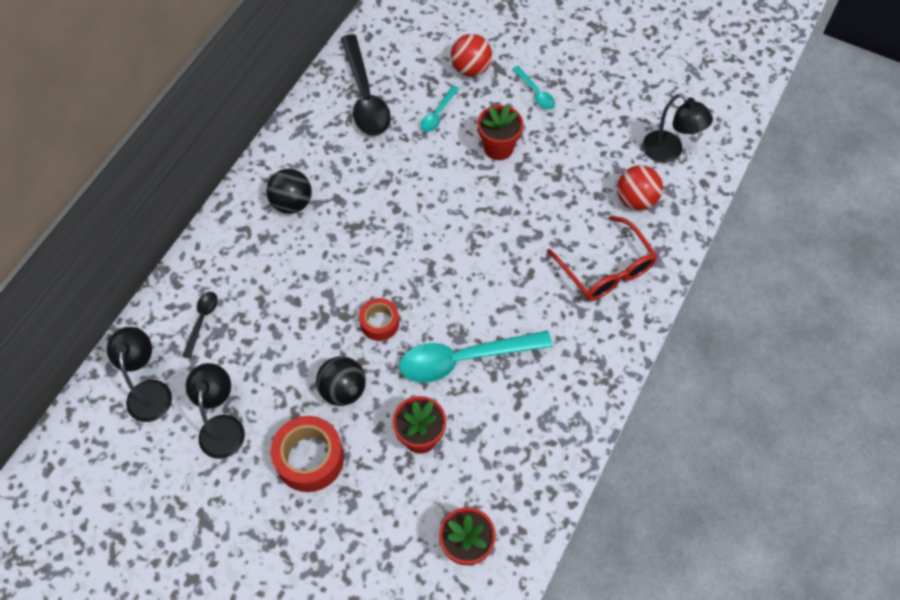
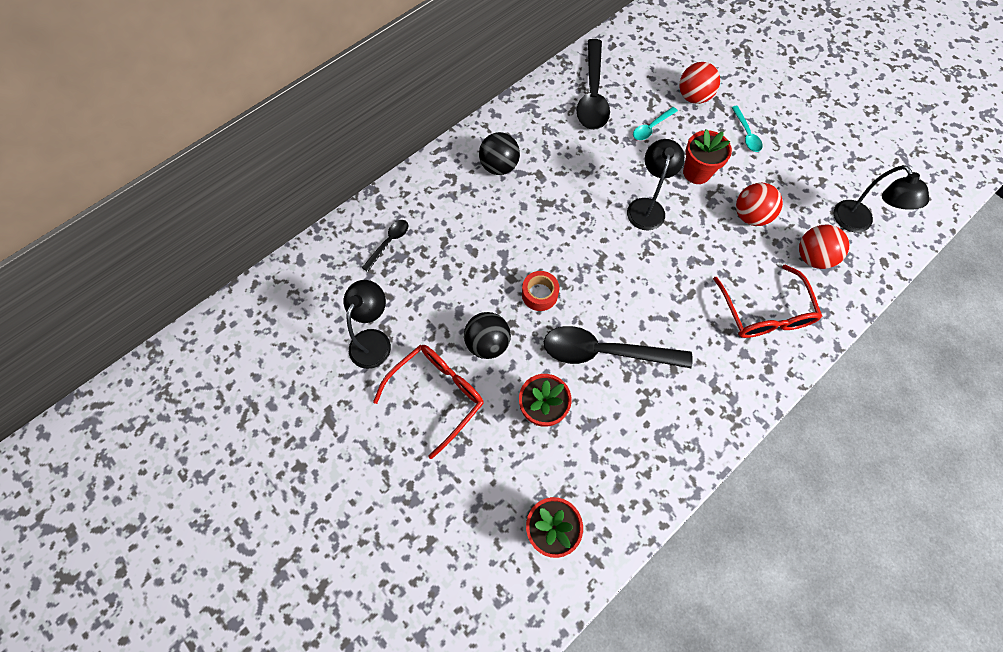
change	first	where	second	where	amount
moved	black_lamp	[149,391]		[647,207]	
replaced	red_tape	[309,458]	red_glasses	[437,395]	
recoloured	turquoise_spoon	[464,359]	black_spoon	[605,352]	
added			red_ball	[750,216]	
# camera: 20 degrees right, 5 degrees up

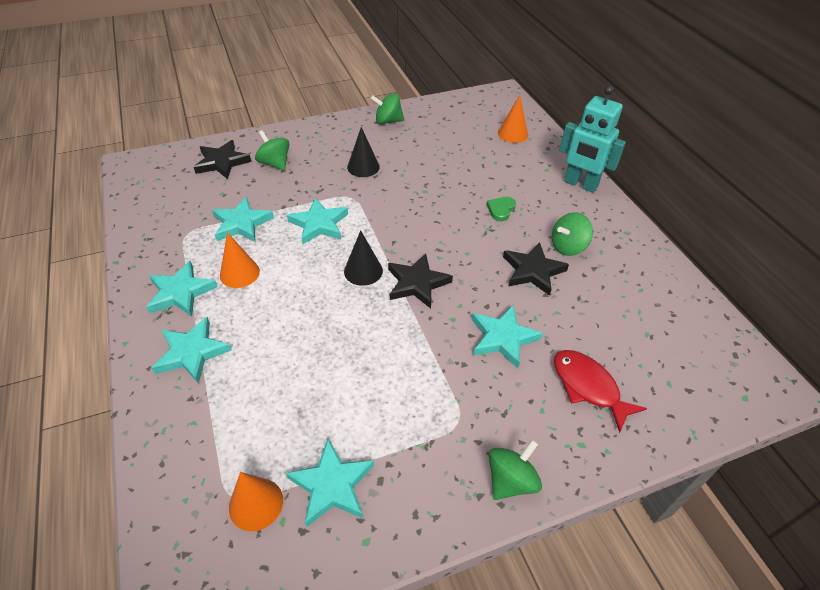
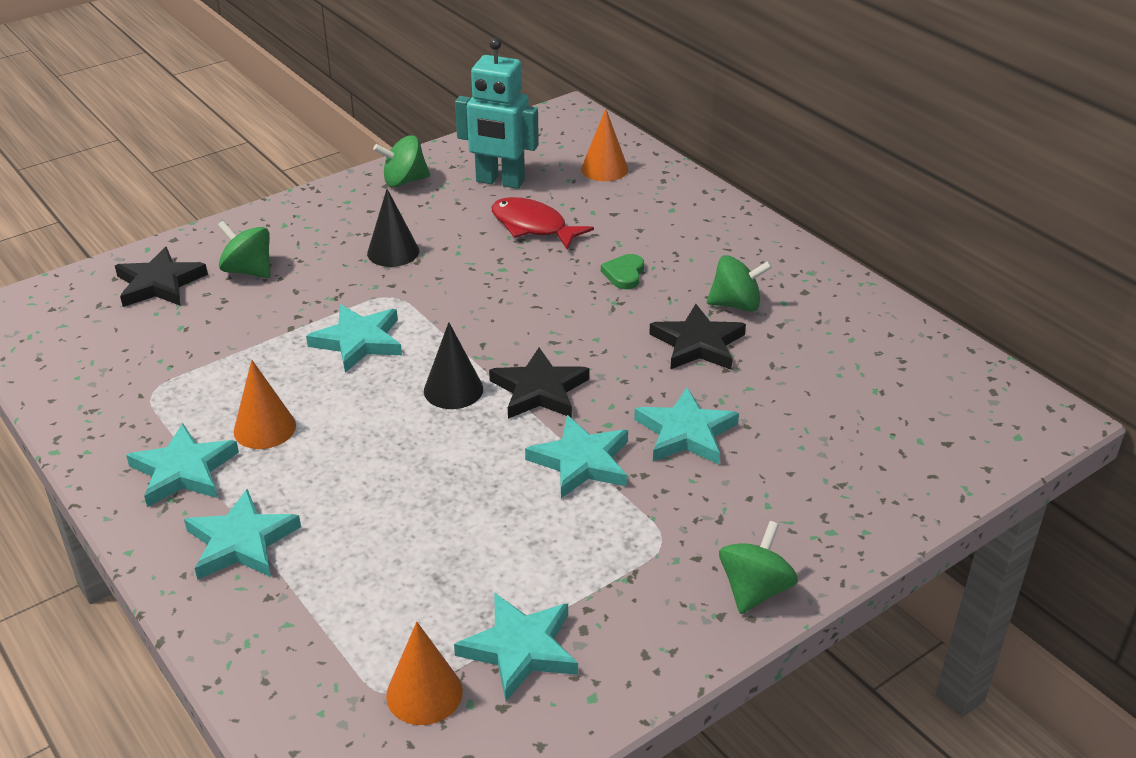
change	first	where	second	where	amount
moved	turquoise_star	[241,223]		[581,462]	
turned	green_spinning_top	[568,247]		[736,305]	135 degrees counterclockwise
moved	red_fish	[588,387]		[533,226]	
moved	turquoise_robot	[580,184]		[500,182]	
# camera: 15 degrees left, 10 degrees down

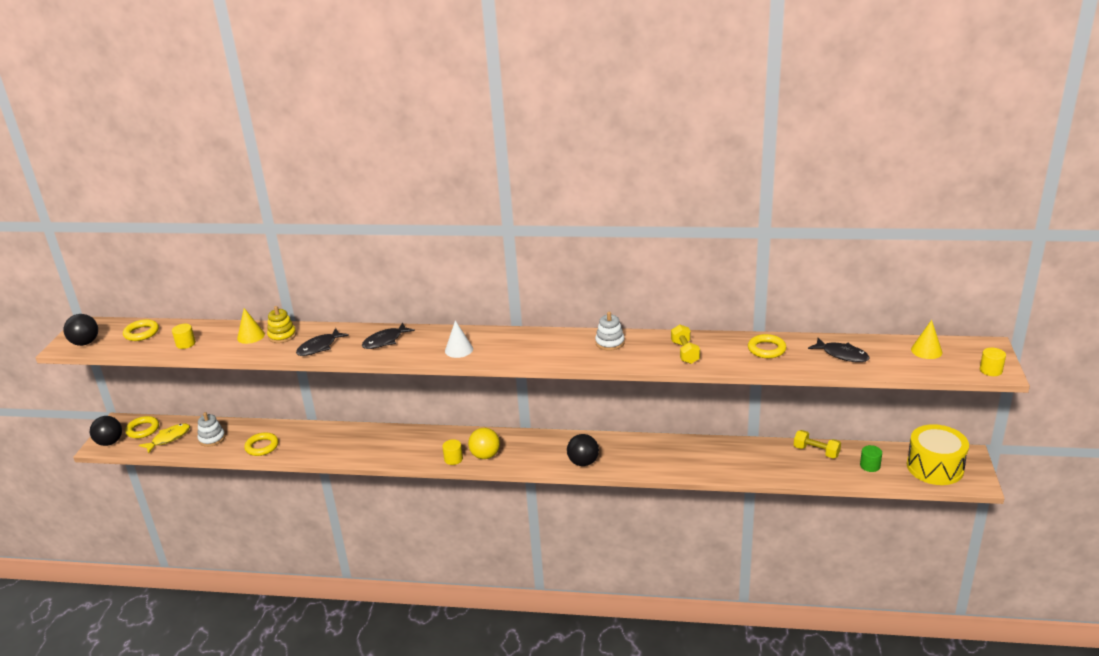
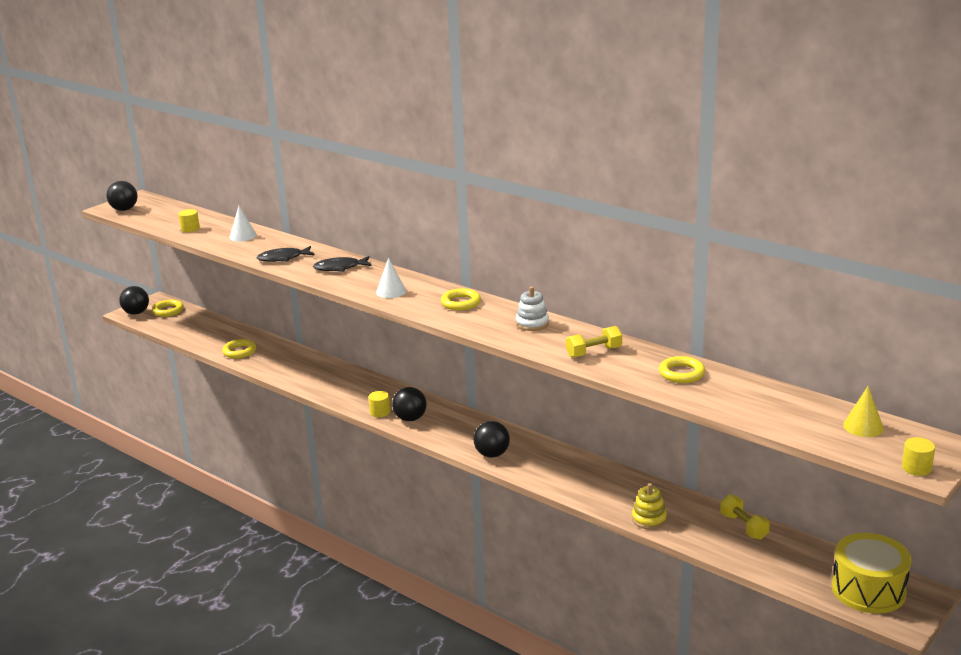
change	first	where	second	where	amount
moved	yellow_ring	[141,333]		[460,303]	
removed	yellow_fish	[169,438]			
removed	white_stacking_toy	[212,438]			
recoloured	yellow_cone	[251,336]	white_cone	[243,236]	
moved	yellow_stacking_toy	[282,336]		[649,519]	
recoloured	yellow_ball	[485,455]	black_ball	[410,419]	
turned	yellow_dumbbell	[685,352]		[594,352]	45 degrees clockwise
removed	black_fish	[842,355]			
removed	green_cylinder	[870,466]			
# camera: 30 degrees right, 5 degrees down

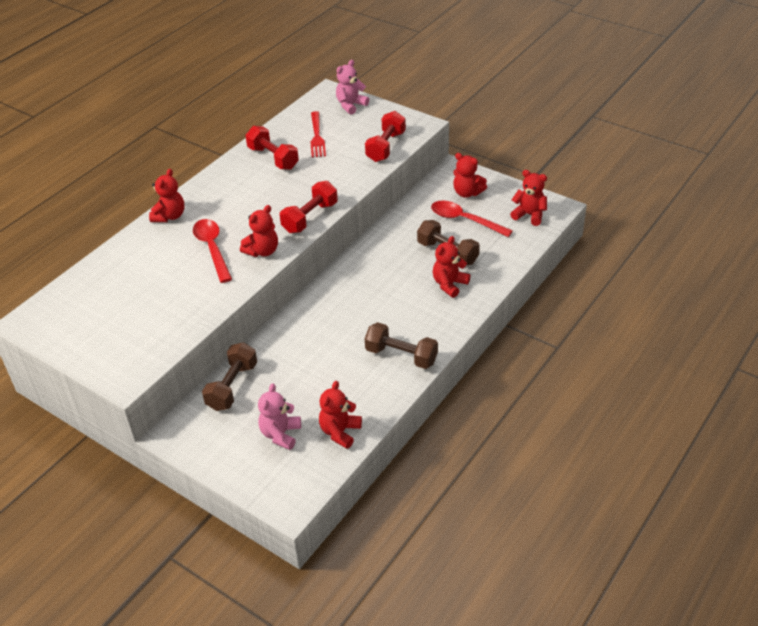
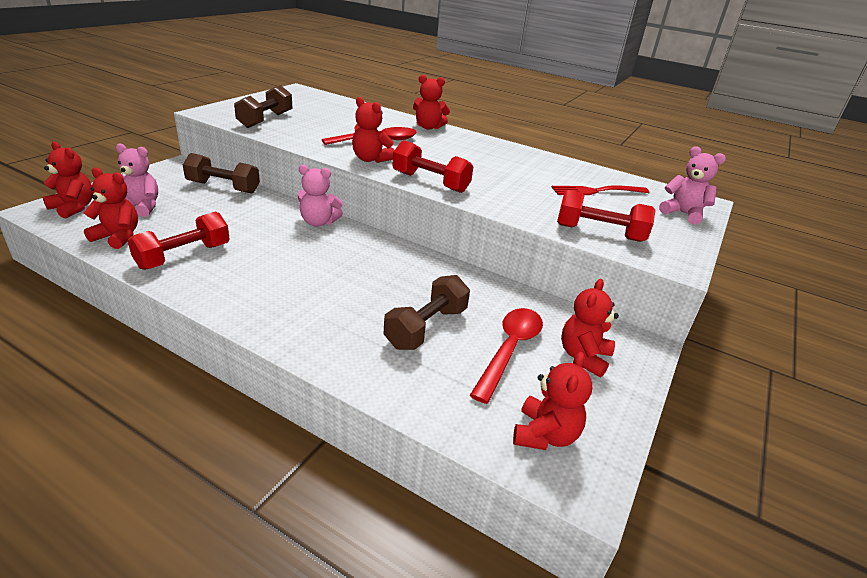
change	first	where	second	where	amount
moved	red_dumbbell	[273,158]		[184,256]	
moved	brown_dumbbell	[401,356]		[265,120]	
moved	red_teddy_bear	[449,284]		[73,208]	
added			pink_teddy_bear	[318,222]	
# camera: 80 degrees right, 10 degrees down

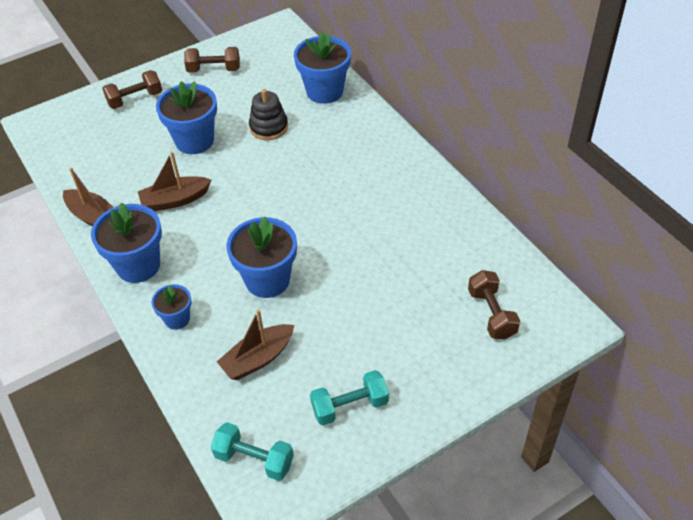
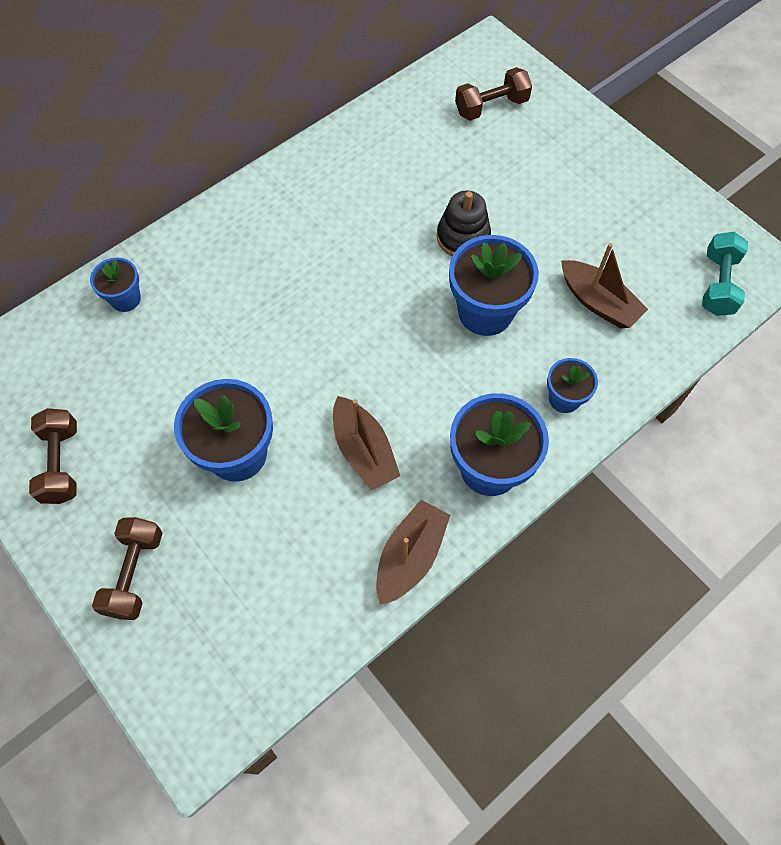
change	first	where	second	where	amount
turned	brown_dumbbell	[135,99]		[135,573]	45 degrees clockwise
moved	black_stacking_toy	[269,127]		[463,237]	
resized	blue_flower_pot	[324,91]		[125,299]	x0.55
removed	turquoise_dumbbell	[350,406]			
# camera: 100 degrees left, 15 degrees up

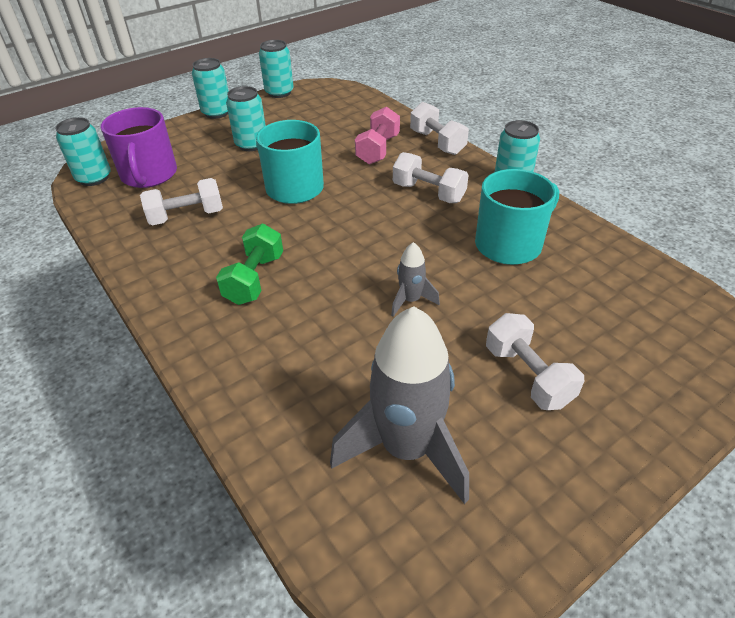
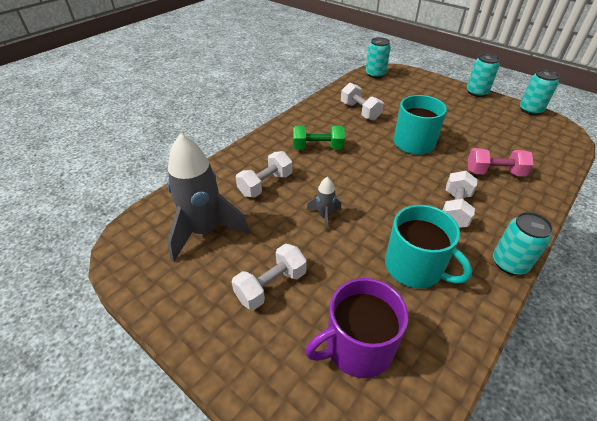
change	first	where	second	where	amount
moved	purple_mug	[149,175]		[357,346]	
removed	turquoise_can	[251,144]			
moved	white_dumbbell	[437,142]		[265,184]	
# camera: 75 degrees right, 0 degrees up

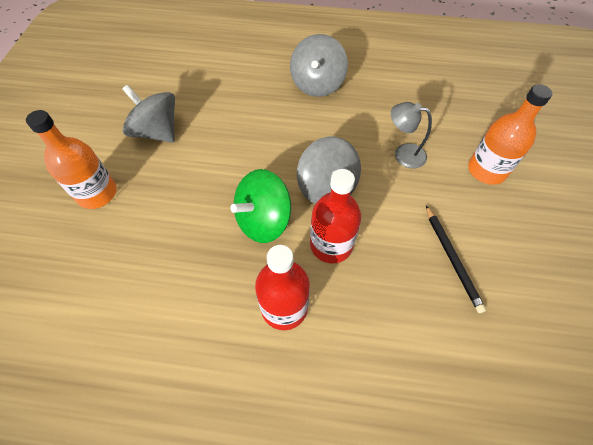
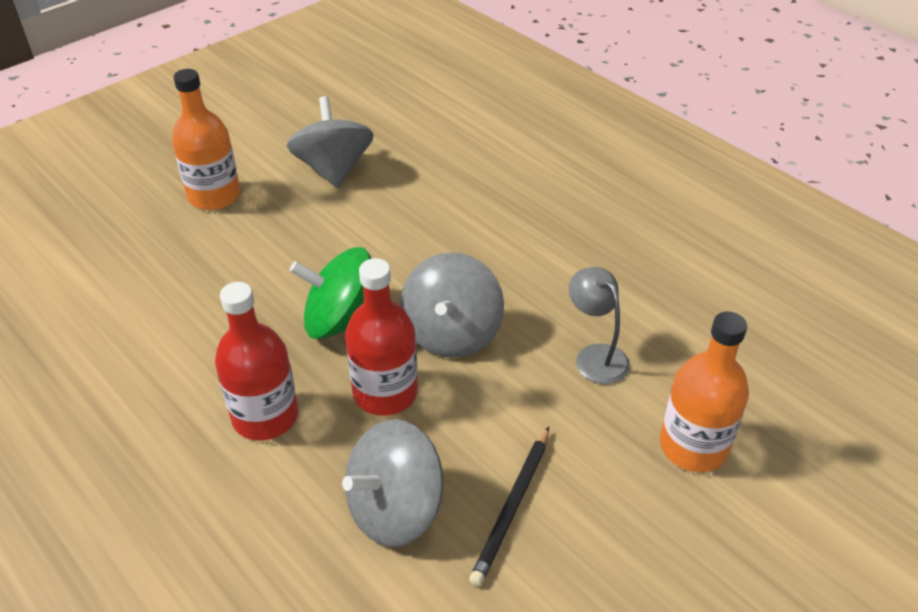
change	first	where	second	where	amount
moved	grey_spinning_top	[317,84]		[395,509]	
# camera: 40 degrees right, 15 degrees down

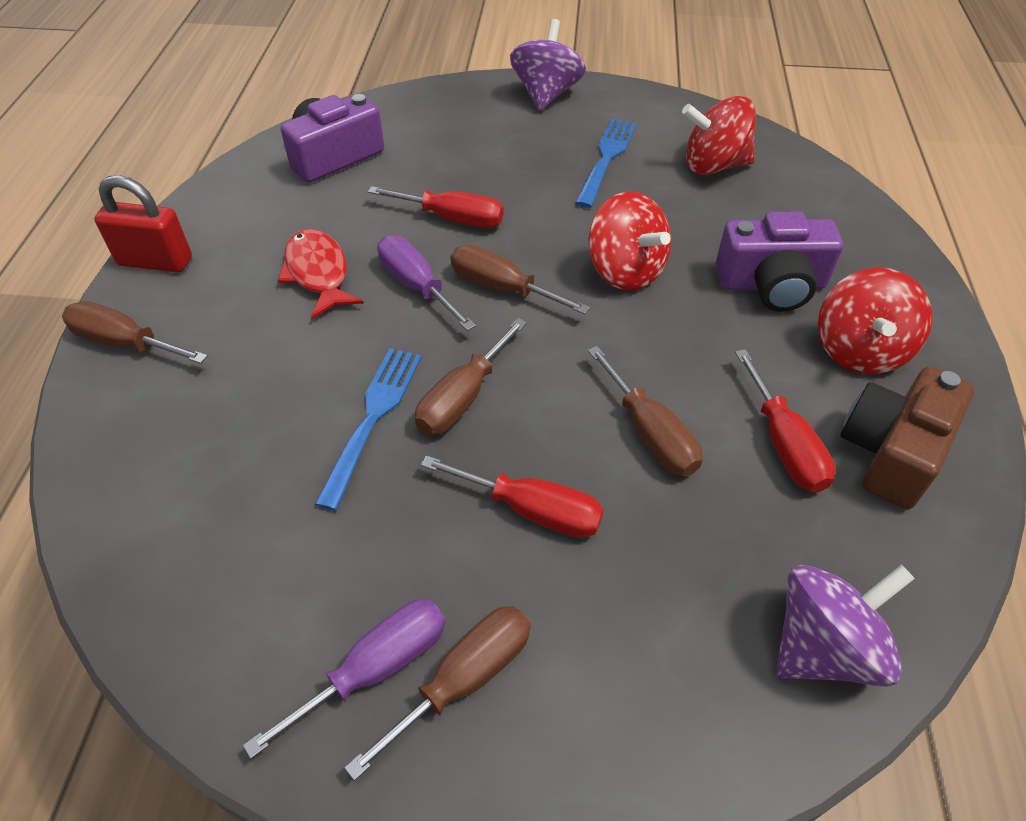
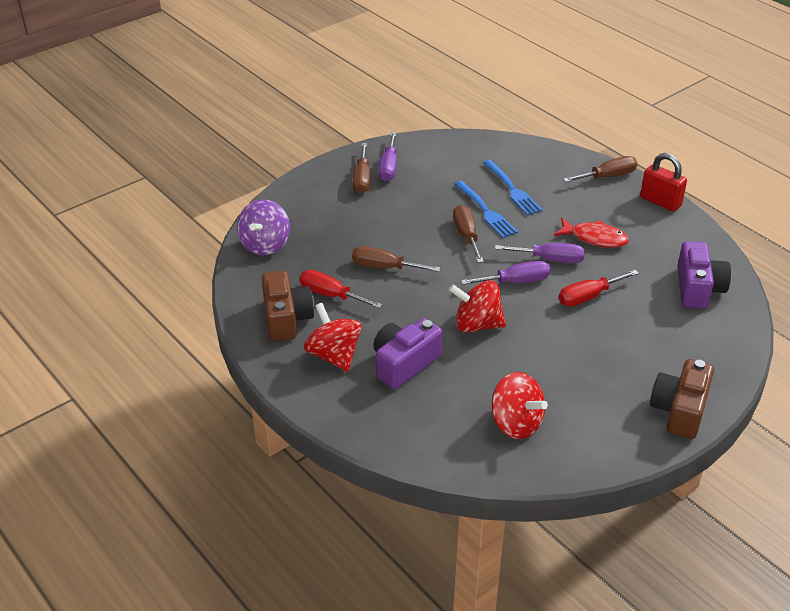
change	first	where	second	where	amount
turned	red_padlock	[155,261]		[660,202]	75 degrees clockwise
removed	red_screwdriver	[532,510]			
recoloured	brown_screwdriver	[502,288]	purple_screwdriver	[516,281]	
replaced	purple_spinning_top	[546,94]	brown_camera	[680,410]	
moved	blue_fork	[606,159]		[512,189]	
turned	red_spinning_top	[713,165]		[516,423]	90 degrees clockwise
# camera: 135 degrees right, 10 degrees down

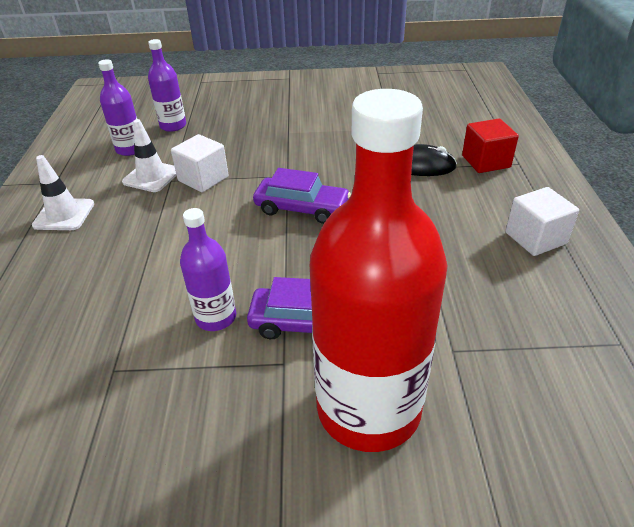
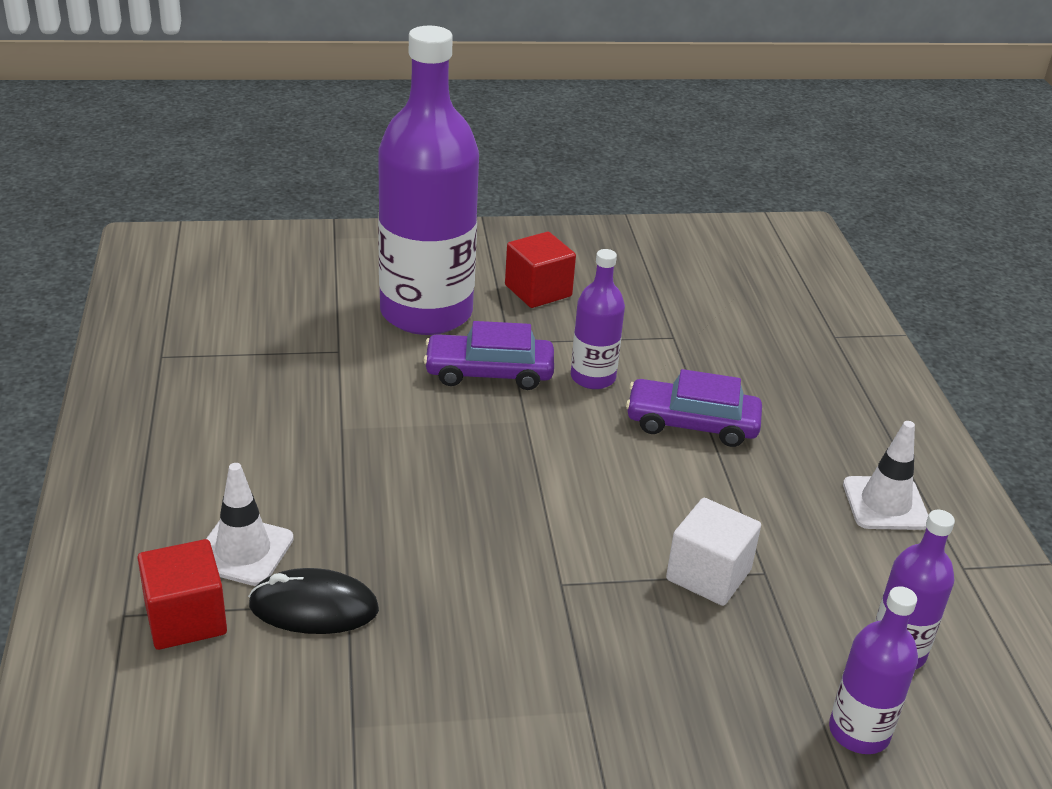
change	first	where	second	where	amount
moved	white_traffic_cone	[152,176]		[243,551]	
moved	purple_car	[302,208]		[692,423]	
recoloured	red_bottle	[368,408]	purple_bottle	[426,312]	
removed	white_cube	[535,238]			
added			red_cube	[538,291]	
# camera: 170 degrees right, 5 degrees down

